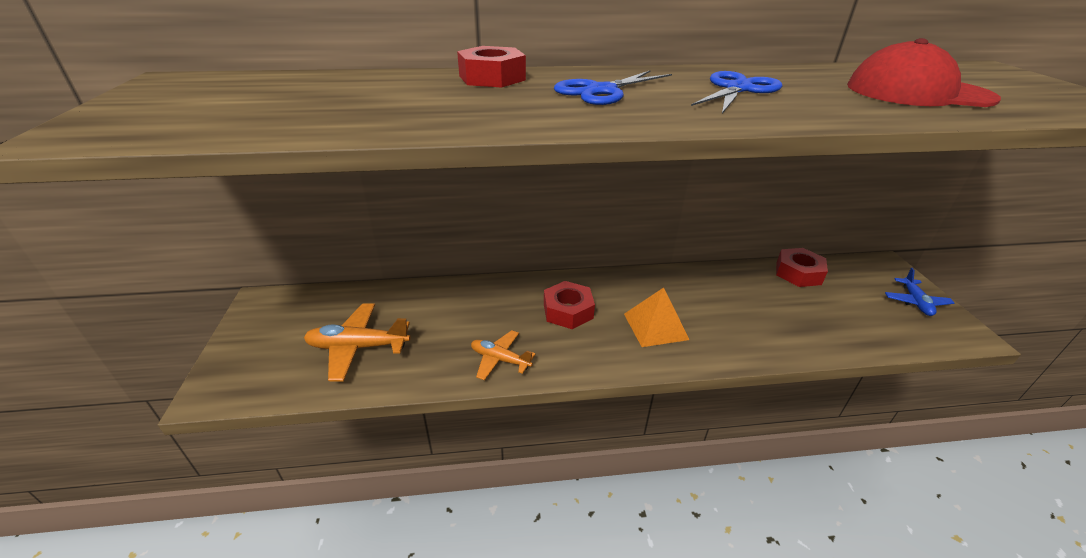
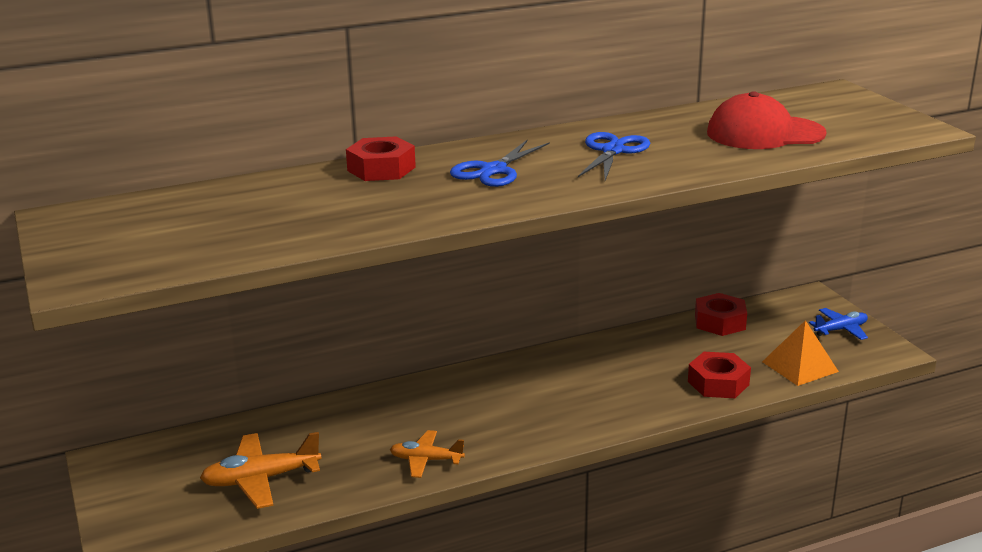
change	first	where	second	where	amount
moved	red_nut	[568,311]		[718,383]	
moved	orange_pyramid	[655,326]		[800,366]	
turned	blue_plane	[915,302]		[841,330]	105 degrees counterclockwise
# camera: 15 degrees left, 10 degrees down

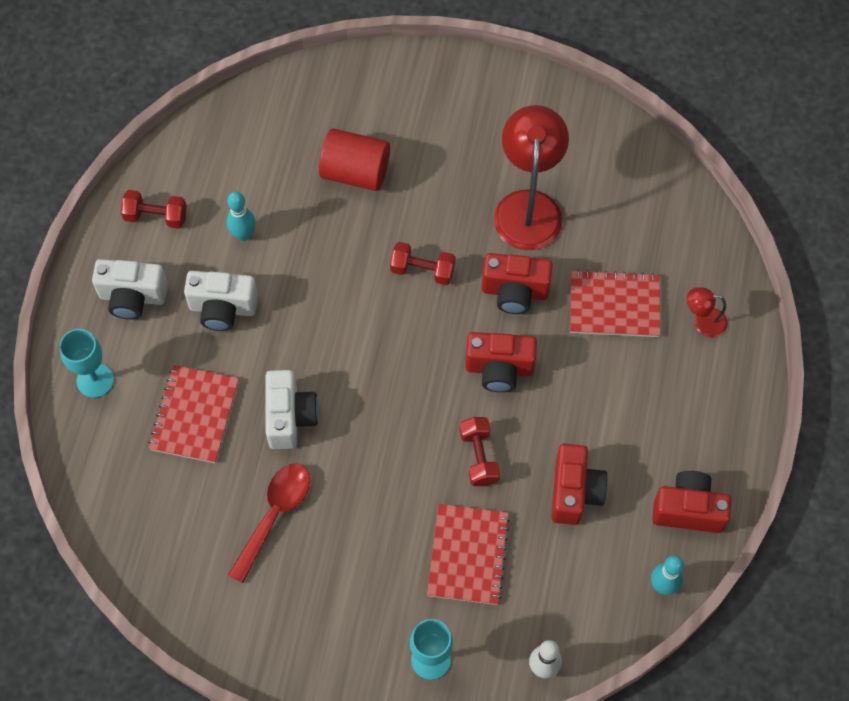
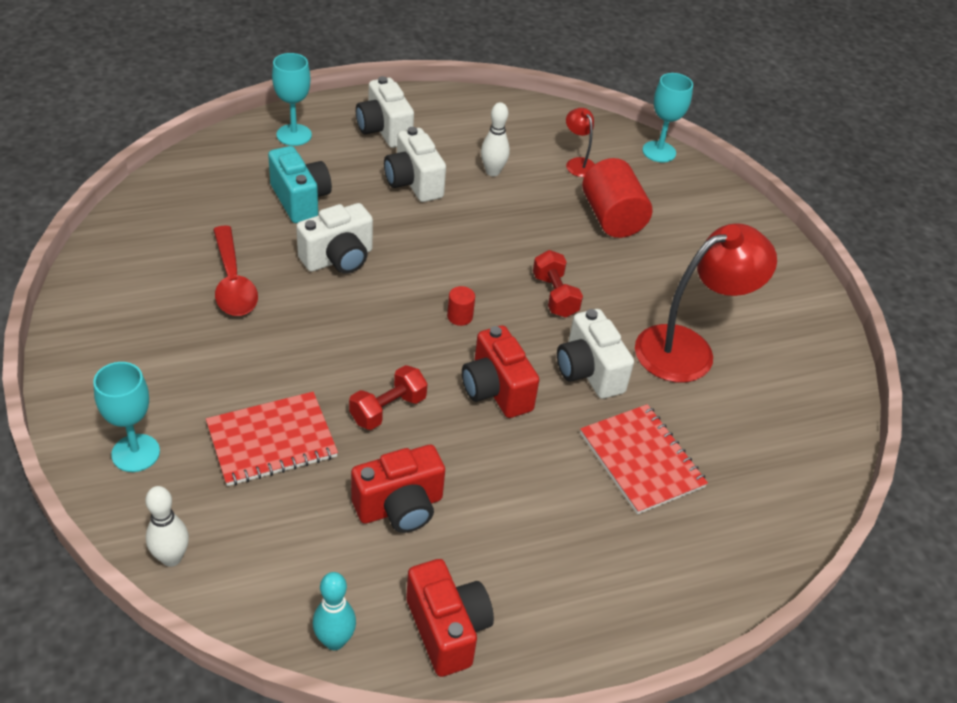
change	first	where	second	where	amount
removed	red_dumbbell	[156,216]			
replaced	red_notebook	[195,415]	turquoise_camera	[300,200]	
recoloured	turquoise_bowling_pin	[243,234]	white_bowling_pin	[492,172]	
turned	red_spoon	[274,515]		[233,282]	75 degrees clockwise
recoloured	red_camera	[515,292]	white_camera	[589,372]	
moved	red_lamp	[703,322]		[578,163]	
added			red_cylinder	[460,316]	
added			turquoise_goblet	[659,152]	
# camera: 55 degrees right, 20 degrees down

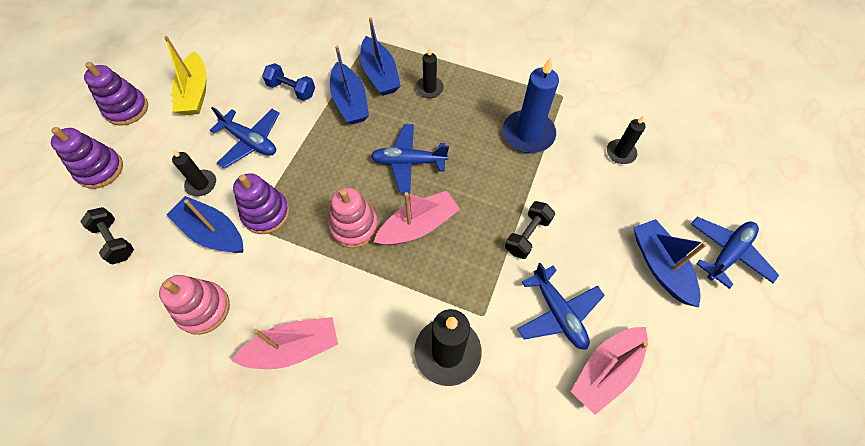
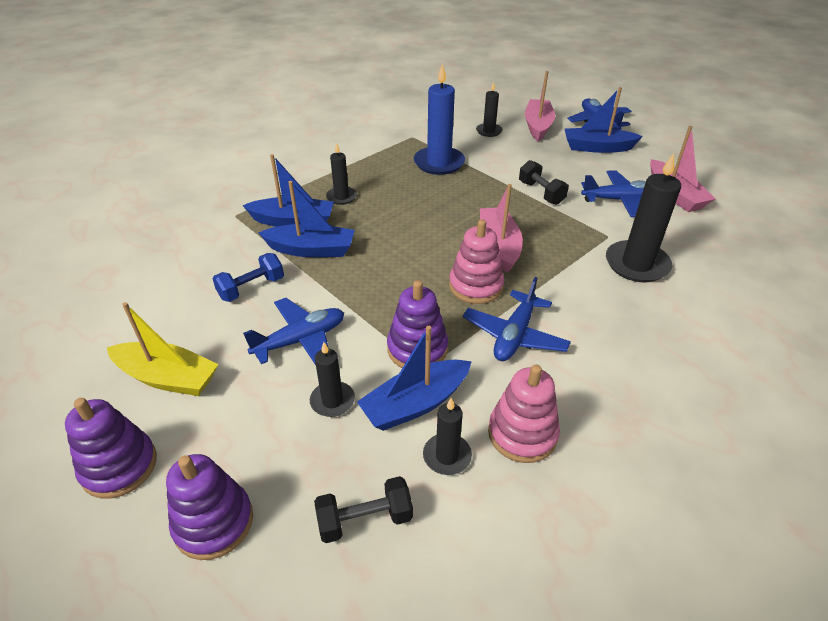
change	first	where	second	where	amount
moved	pink_boat	[293,348]		[538,126]	
moved	blue_plane	[408,162]		[514,335]	
added			black_candle	[447,456]	
# camera: 65 degrees left, 20 degrees down

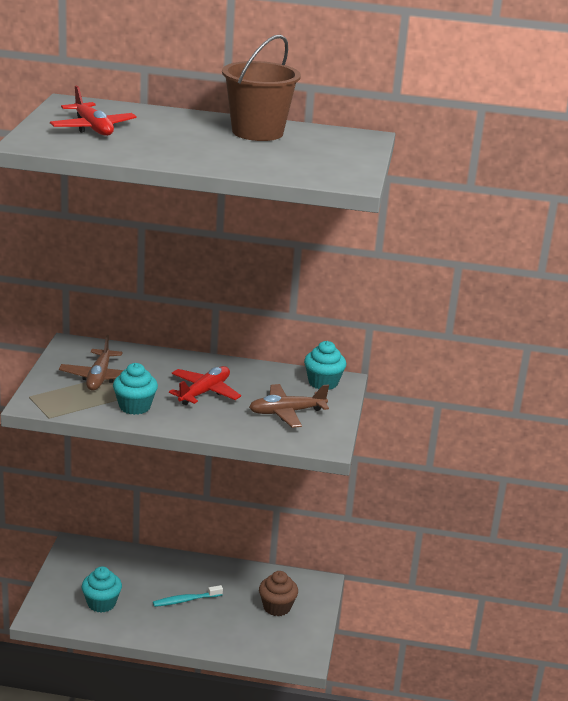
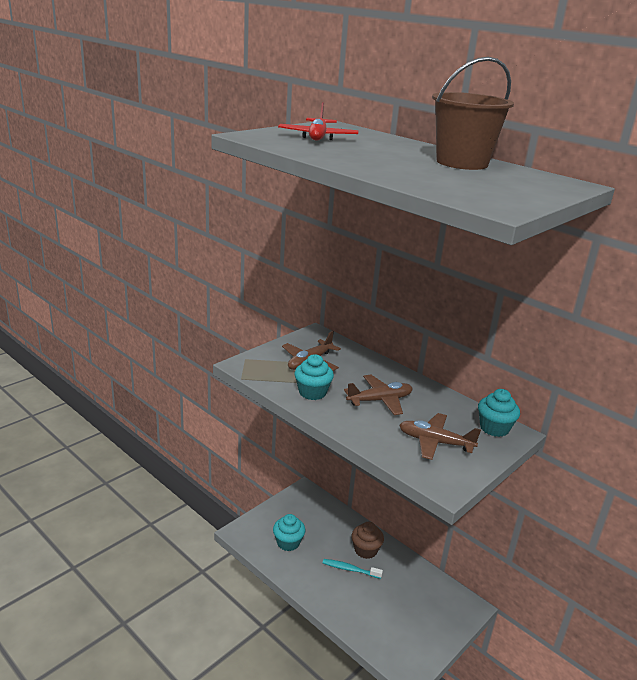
change	first	where	second	where	amount
recoloured	red_plane	[204,392]	brown_plane	[380,400]	
moved	brown_cupcake	[277,607]		[365,550]	
# camera: 35 degrees right, 0 degrees up

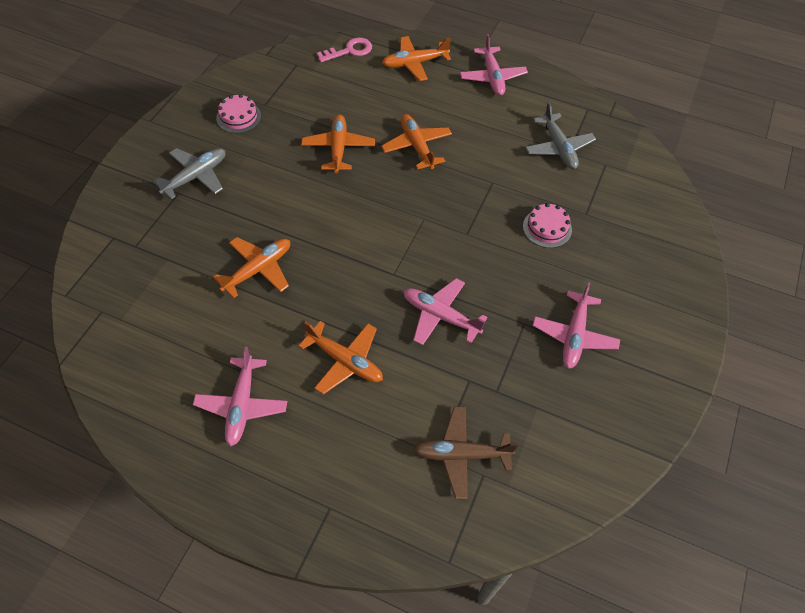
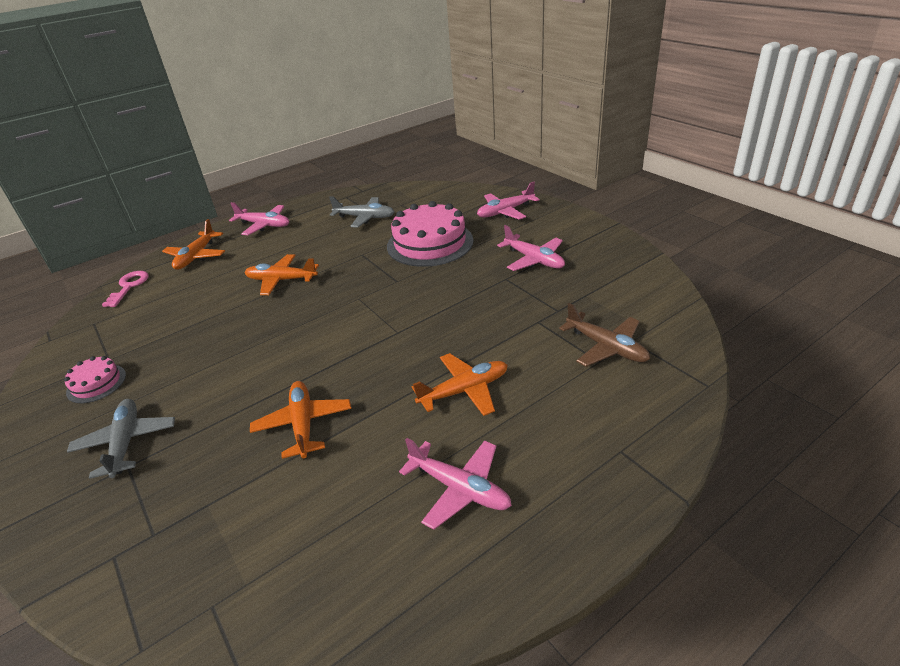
change	first	where	second	where	amount
removed	orange_plane	[338,148]			
moved	pink_plane	[440,316]		[505,212]	
turned	brown_plane	[461,455]		[606,347]	75 degrees counterclockwise
resized	pink_cake	[547,228]		[430,243]	x2.02
# camera: 55 degrees left, 20 degrees down

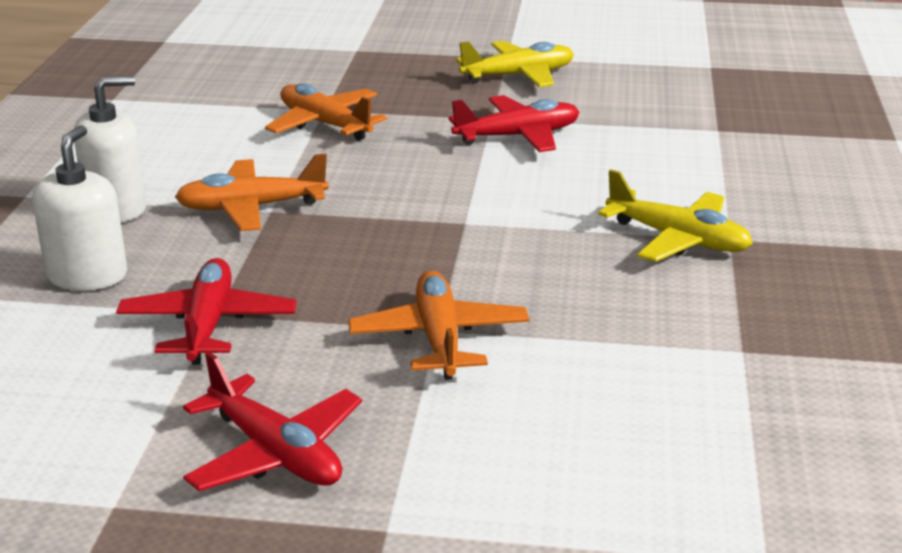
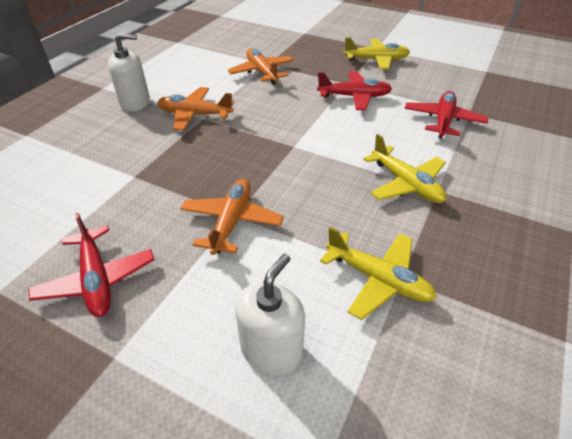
change	first	where	second	where	amount
moved	white_soap_dispenser	[87,275]		[271,349]	
moved	red_plane	[208,324]		[443,121]	
added			yellow_plane	[378,279]	
# camera: 20 degrees right, 15 degrees up

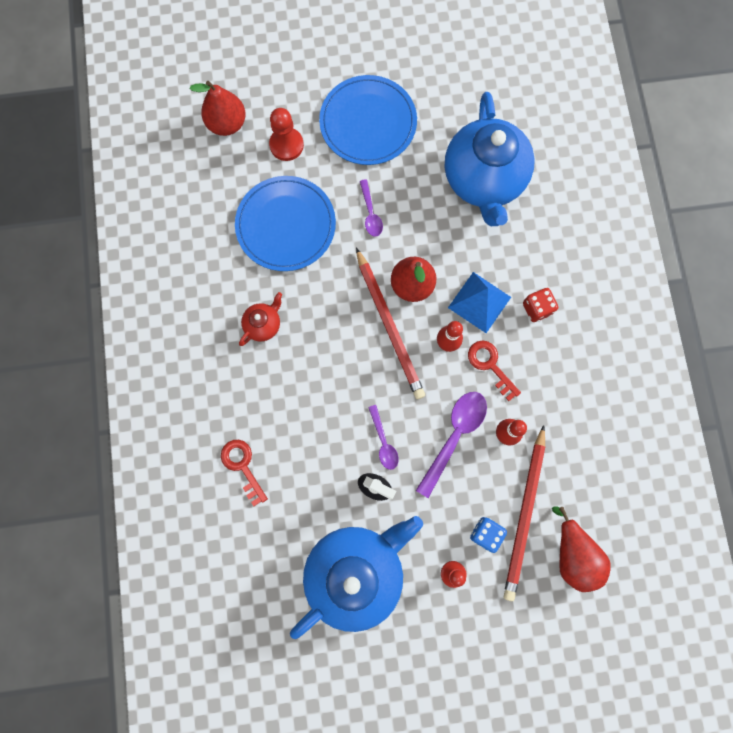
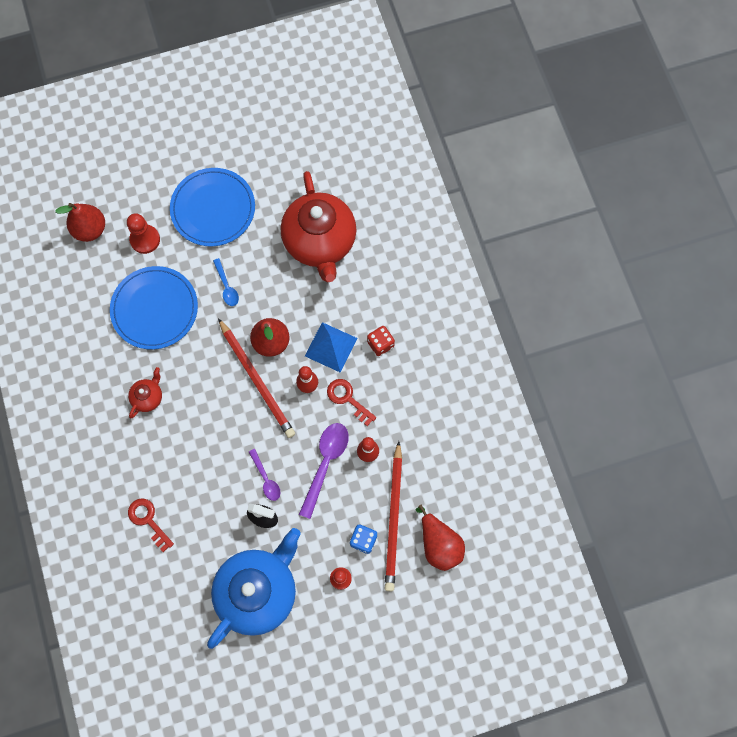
change	first	where	second	where	amount
recoloured	purple_spoon	[370,213]	blue_spoon	[226,287]	
recoloured	blue_teapot	[483,180]	red_teapot	[320,242]	
# camera: 10 degrees left, 5 degrees down

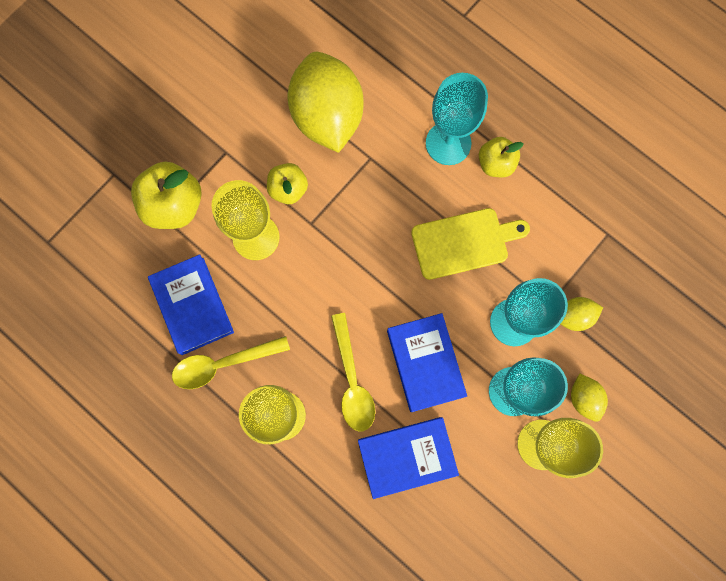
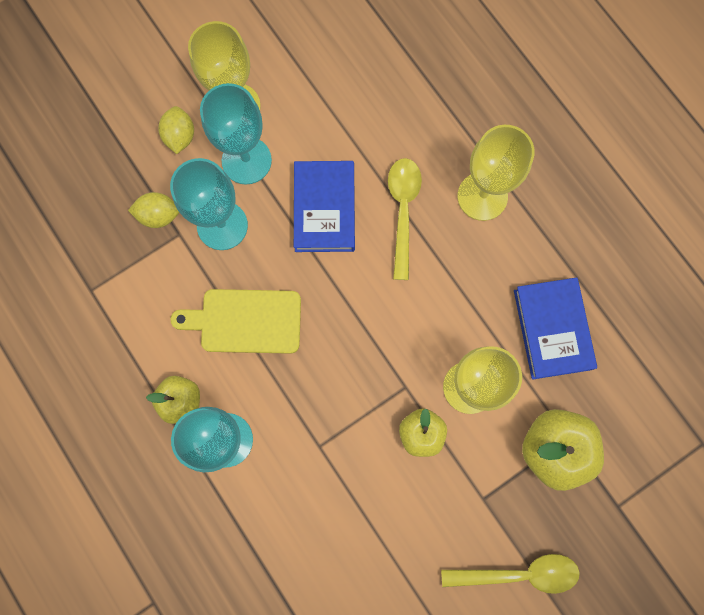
change	first	where	second	where	amount
moved	yellow_spoon	[222,364]		[519,573]	
removed	yellow_lemon	[327,117]			
removed	blue_book	[407,457]			
# camera: 165 degrees left, 0 degrees up

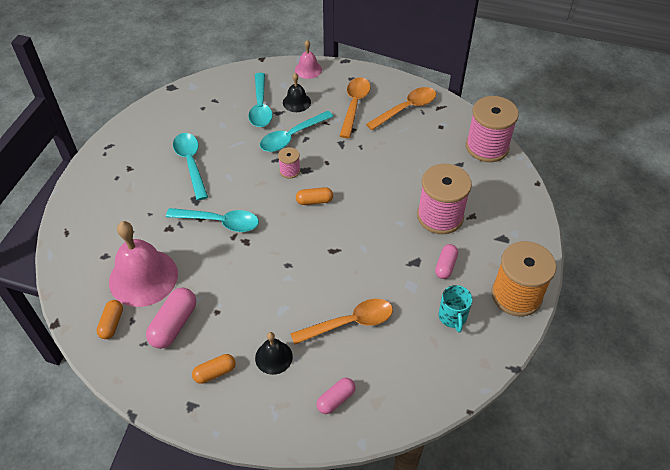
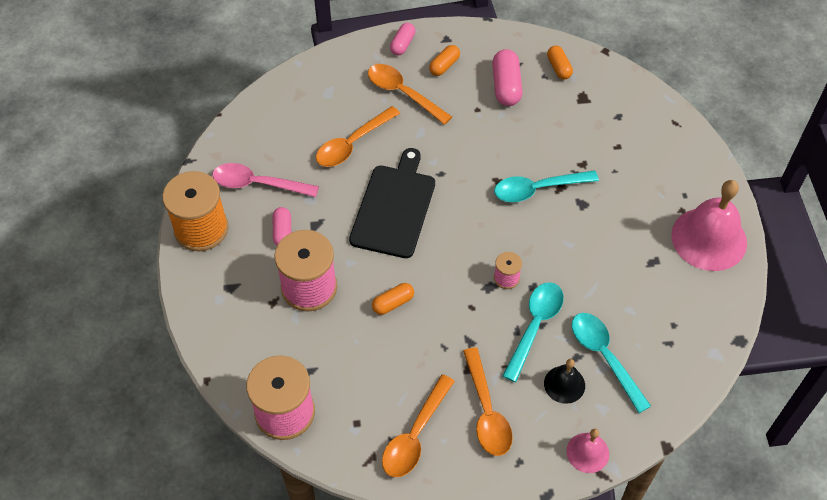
change	first	where	second	where	amount
moved	pink_bell	[143,277]		[709,238]	
removed	turquoise_spoon	[191,164]			
replaced	black_bell	[273,357]	orange_spoon	[403,93]	
moved	orange_capsule	[314,201]		[393,303]	
moved	pink_capsule	[336,399]		[402,44]	
replaced	turquoise_mug	[452,317]	pink_spoon	[258,184]	
added			black_cutting_board	[394,207]	
# camera: 155 degrees right, 5 degrees up

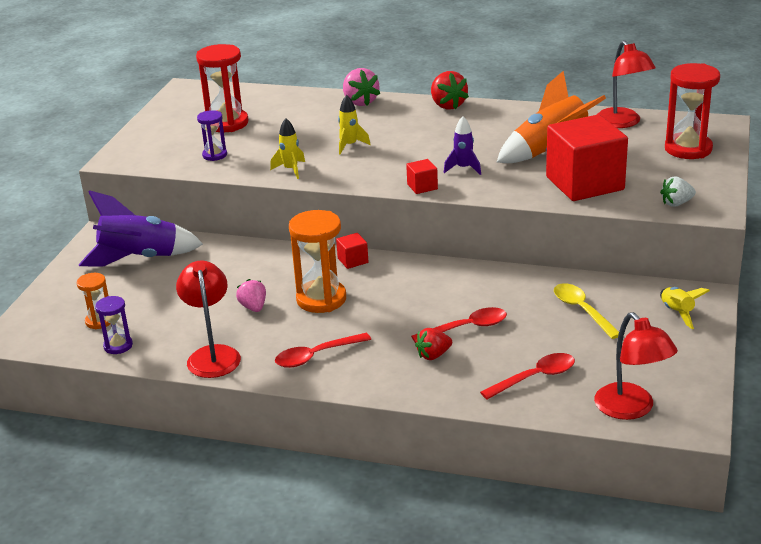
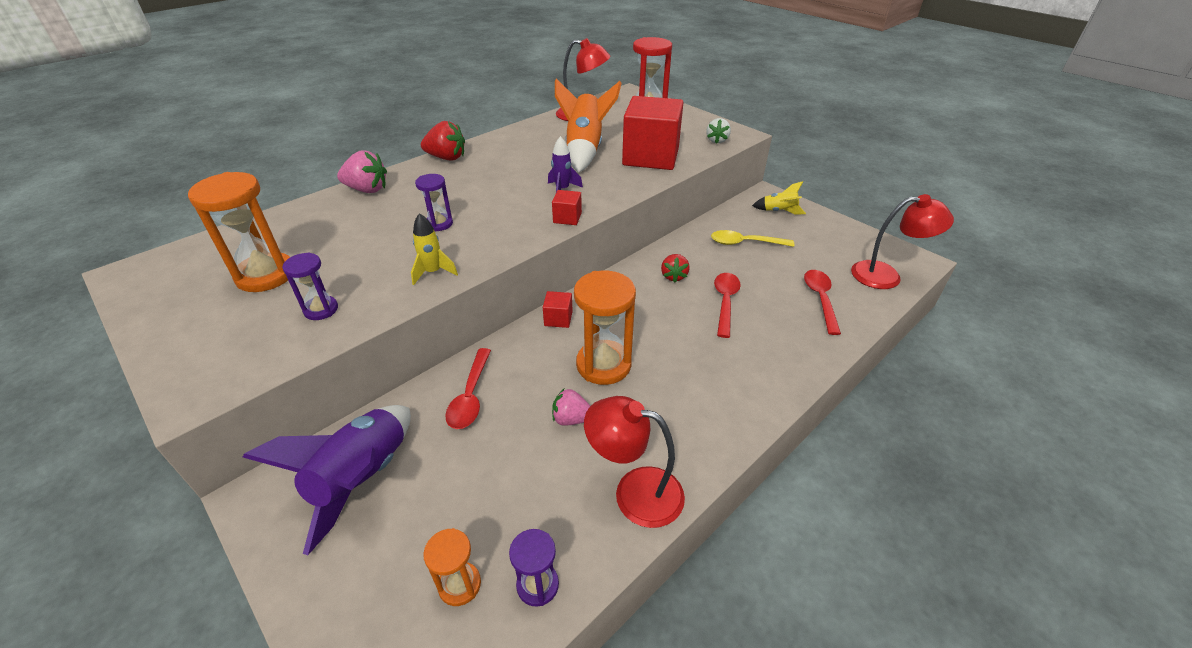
change	first	where	second	where	amount
recoloured	red_hourglass	[227,123]	orange_hourglass	[266,275]	
moved	red_spoon	[316,356]		[470,396]	
replaced	yellow_rocket	[350,145]	purple_hourglass	[439,224]	
moved	red_strawberry	[433,355]		[673,276]	
# camera: 60 degrees left, 10 degrees up

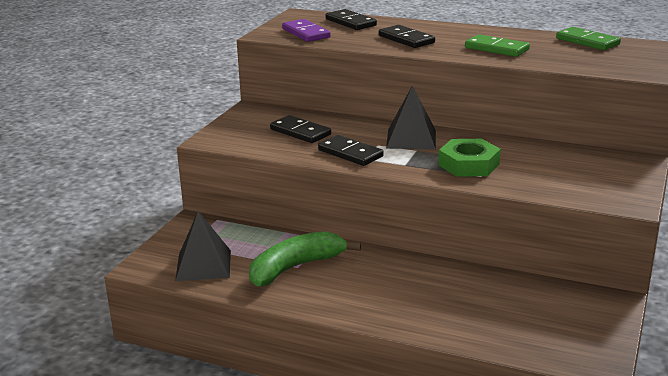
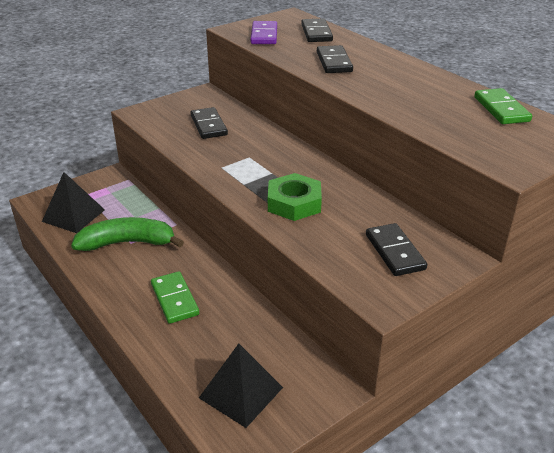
change	first	where	second	where	amount
moved	black_domino	[350,153]		[395,252]	
moved	black_pyramid	[411,139]		[241,392]	
moved	green_domino	[496,49]		[175,299]	
# camera: 30 degrees right, 10 degrees up

